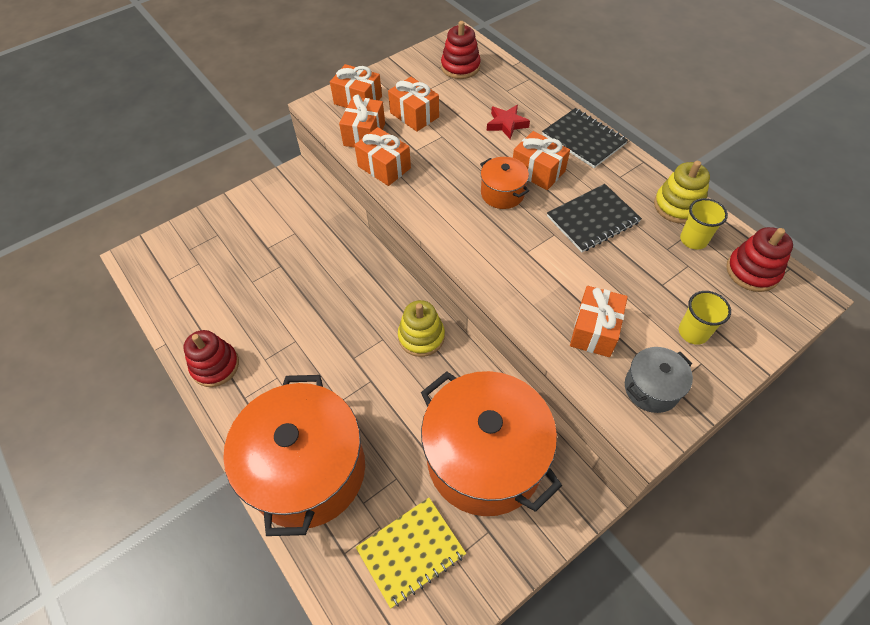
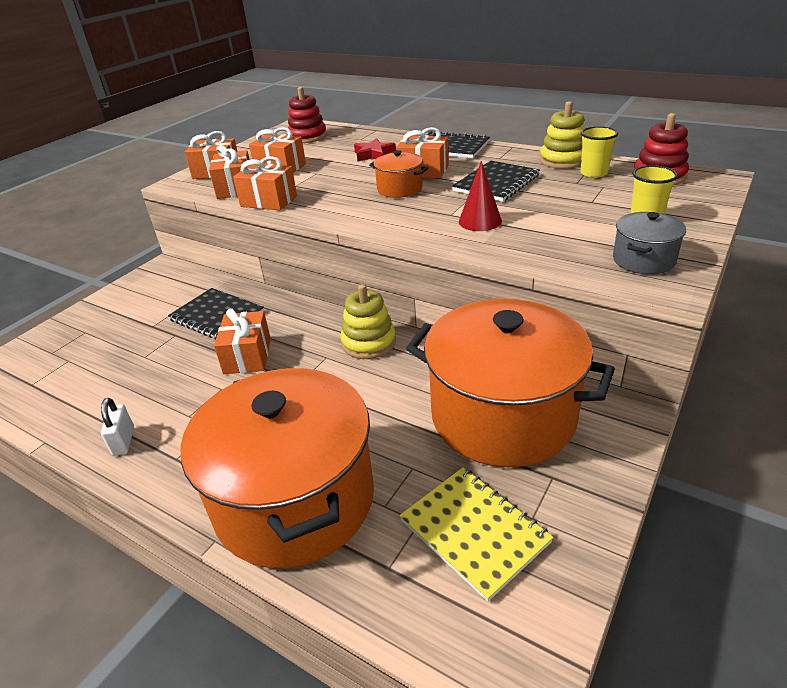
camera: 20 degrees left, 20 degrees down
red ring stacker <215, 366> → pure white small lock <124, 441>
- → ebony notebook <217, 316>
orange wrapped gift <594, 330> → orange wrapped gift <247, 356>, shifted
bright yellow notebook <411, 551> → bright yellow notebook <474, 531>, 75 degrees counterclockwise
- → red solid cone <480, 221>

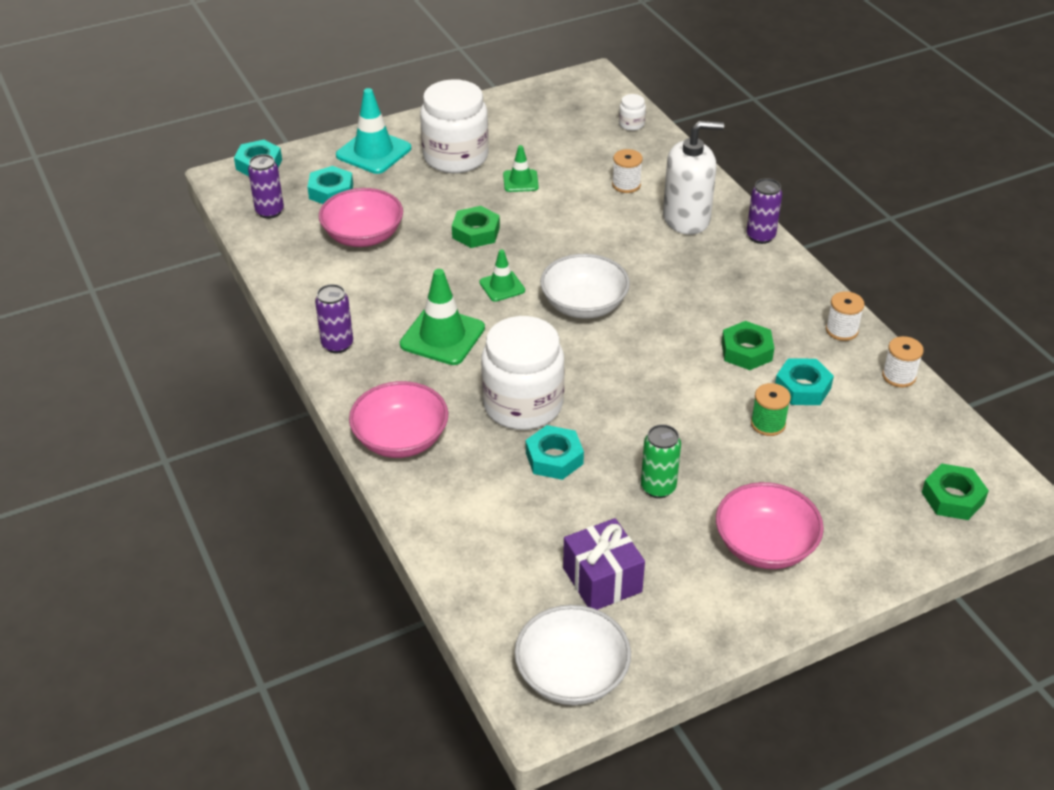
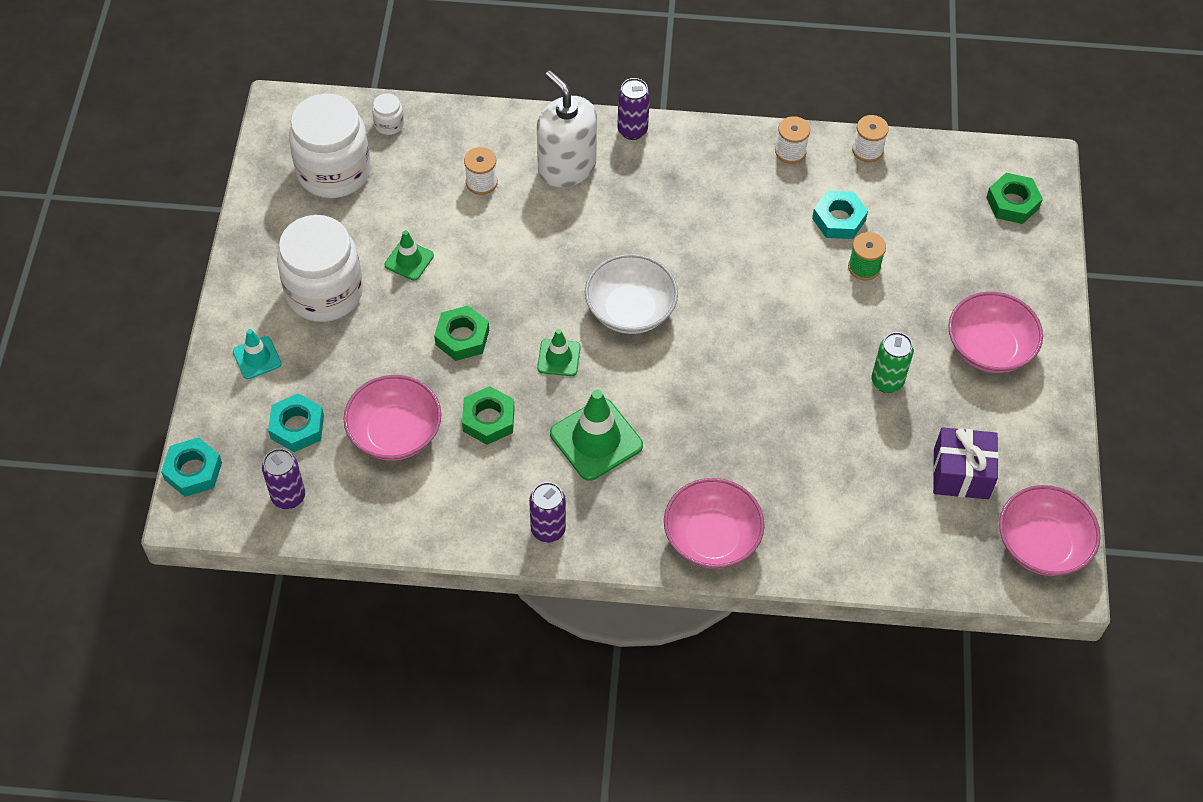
camera: 60 degrees left, 15 degrees up
aqua traffic cone <373, 152> → aqua traffic cone <257, 358>, x0.57
pure white jar <523, 405> → pure white jar <334, 171>, shifted
emerald hex nut <746, 351> → emerald hex nut <488, 419>, shifted
pure white soap dispenser <686, 218> → pure white soap dispenser <567, 167>, 60 degrees counterclockwise
pure white serving bowl <572, 674> → pink serving bowl <1042, 544>
aqua hex nut <554, 458> → -

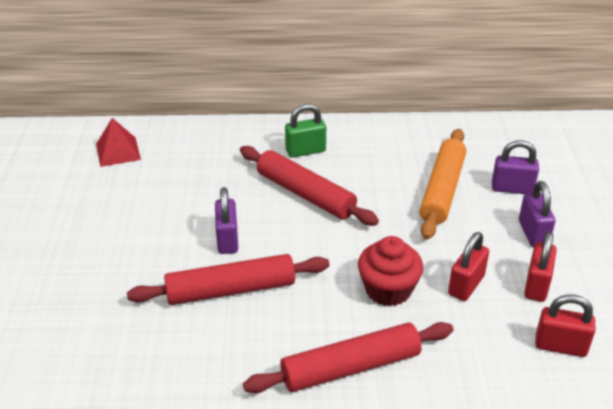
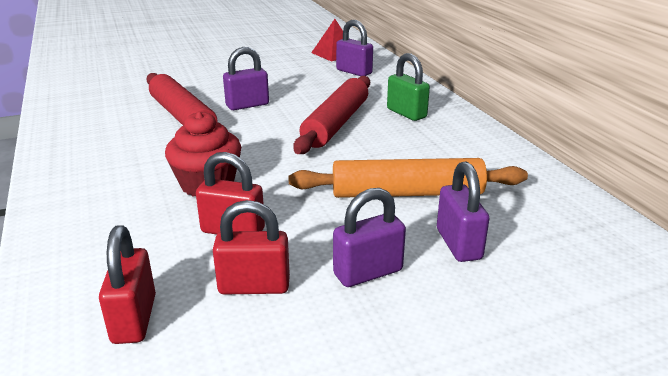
camera: 70 degrees right, 10 degrees down
- → violet small lock <354, 72>
red rolling pin <351, 367> → -

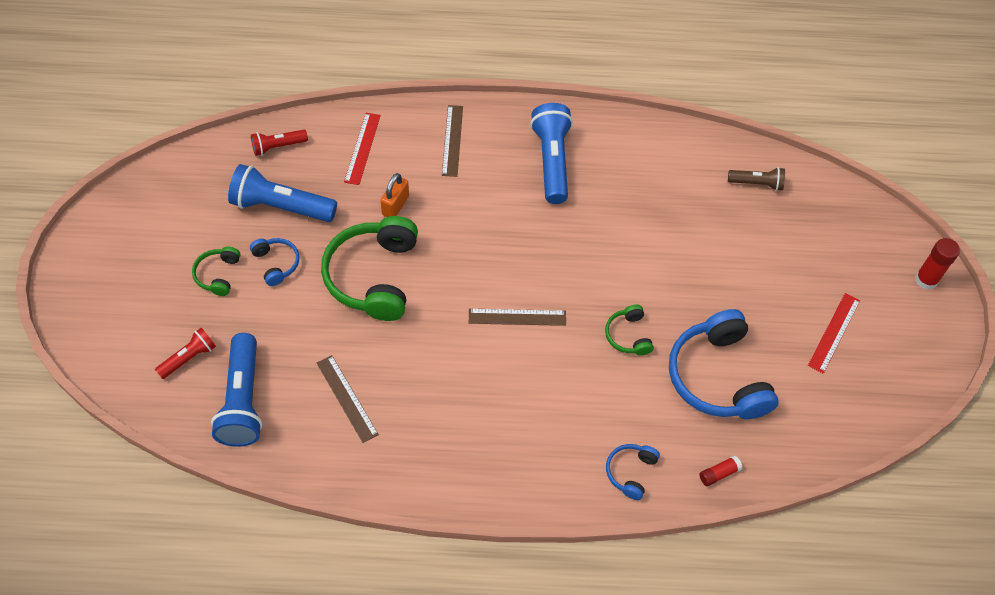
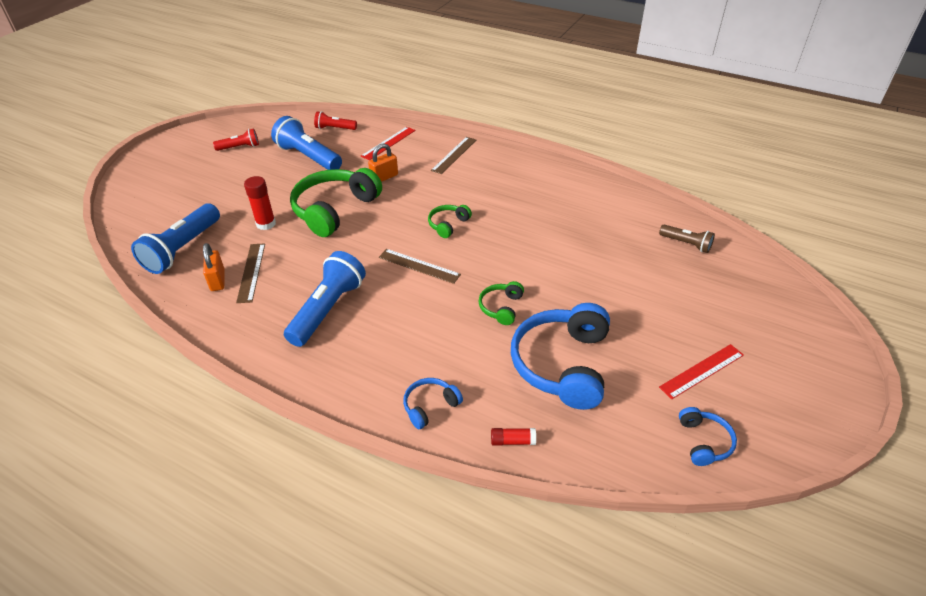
camera: 30 degrees right, 15 degrees down
- → orange small lock <217, 280>
red flashlight <189, 358> → red flashlight <240, 147>, shifted
red stick of glue <926, 280> → red stick of glue <266, 224>, shifted
royal blue flashlight <551, 161> → royal blue flashlight <328, 309>, shifted
emerald headset <218, 275> → emerald headset <448, 225>, shifted
royal blue headset <276, 263> → royal blue headset <704, 442>, shifted

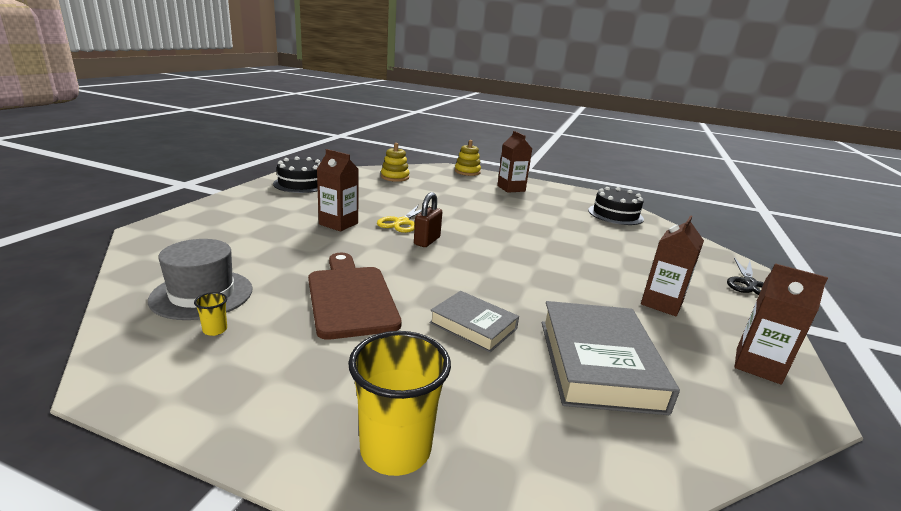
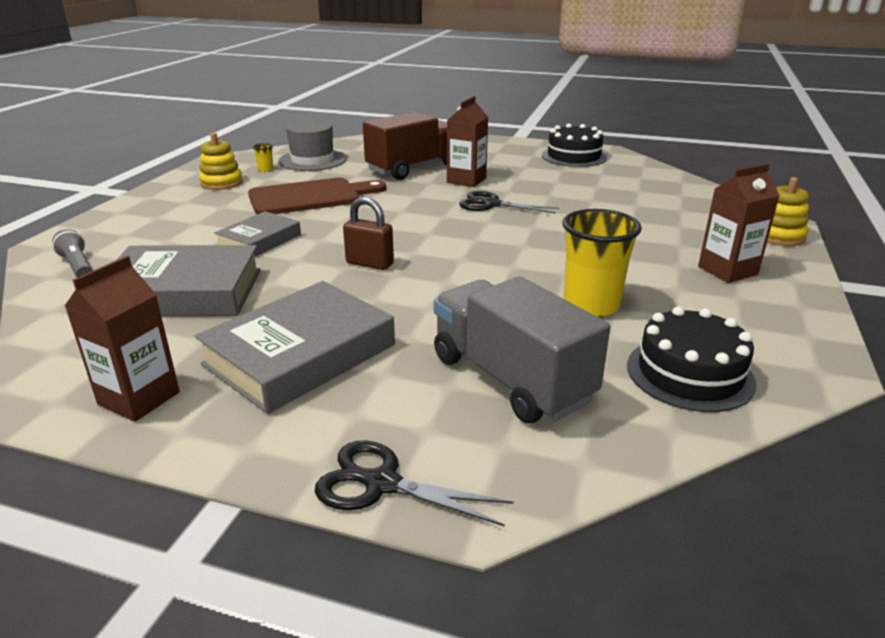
camera: 90 degrees right, 5 degrees up
- → ash-grey flashlight <78, 266>
dark brown juice carton <661, 303> → ash-grey hardback <300, 354>
bright yellow ring stacker <395, 177> → bright yellow ring stacker <221, 183>, shifted
dark brown small lock <427, 241> → dark brown small lock <369, 263>, shifted
- → dark brown lorry <414, 168>
- → ash-grey lorry <511, 379>
bright yellow scissors <401, 222> → ebony scissors <491, 204>
bright yellow cup <395, 449> → bright yellow cup <591, 305>, shifted

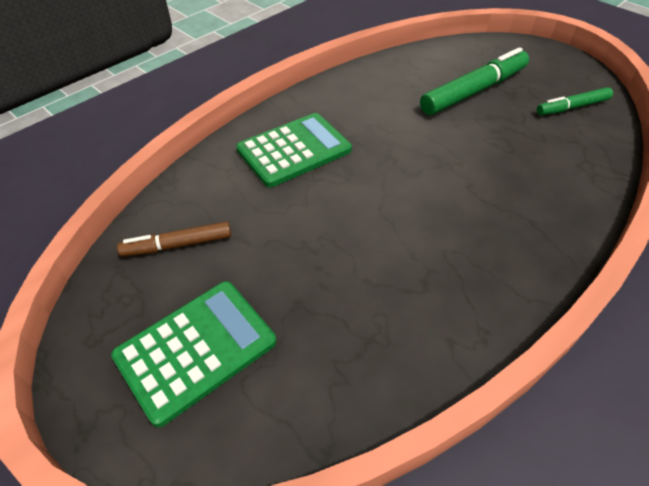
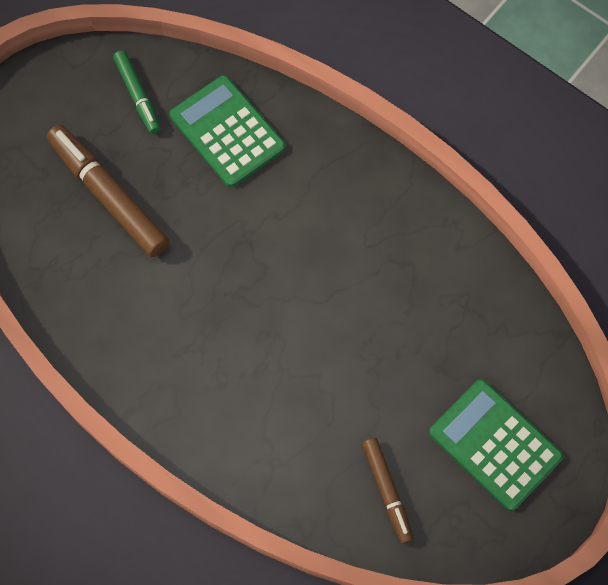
camera: 95 degrees left, 20 degrees up
emerald felt pen <474, 91> → dark brown felt pen <109, 195>
emerald pocket calculator <294, 150> → emerald pocket calculator <227, 132>, shifted

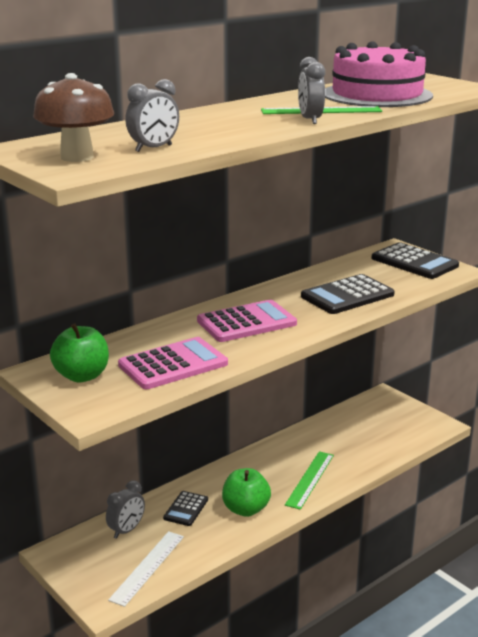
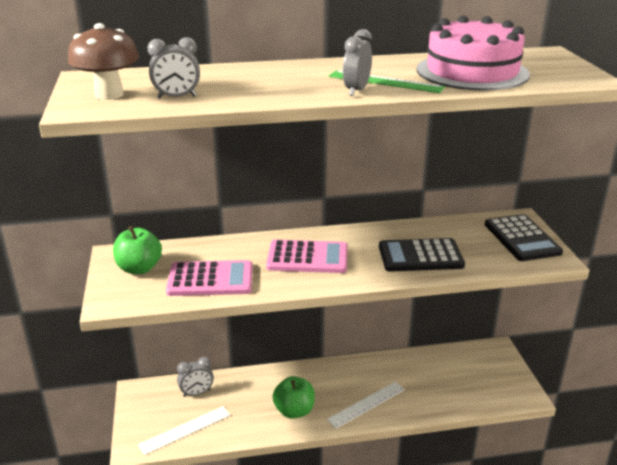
camera: 30 degrees right, 5 degrees up
emerald straightedge <310, 479> → pure white straightedge <366, 404>
ebony pocket calculator <186, 509> → -

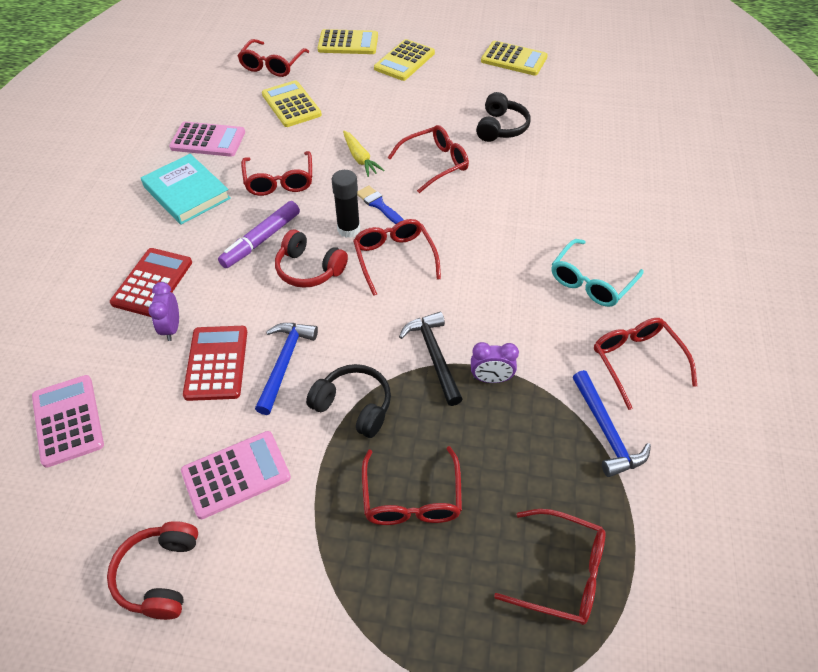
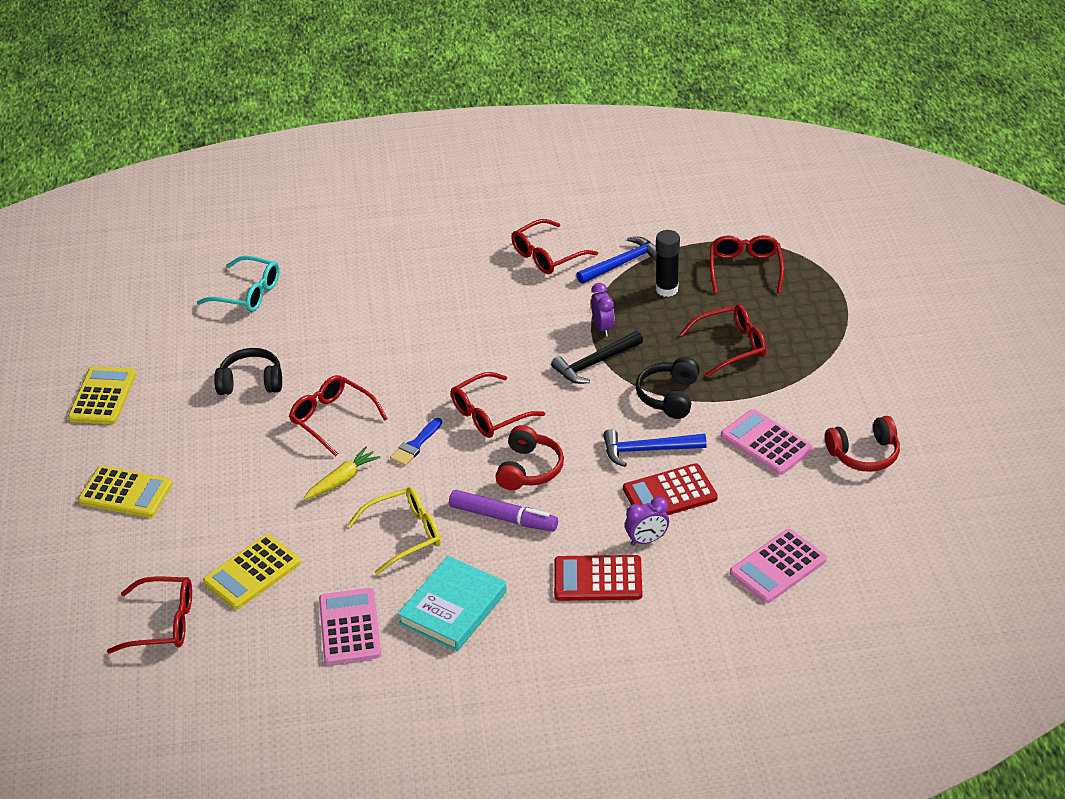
camera: 105 degrees left, 10 degrees down
aqua glasses <591, 282> → aqua glasses <248, 293>, shifted
red glasses <279, 181> → bright yellow glasses <404, 534>
ebony stick of glue <348, 229> → ebony stick of glue <667, 289>, shifted
bright yellow pocket calculator <348, 43> → -

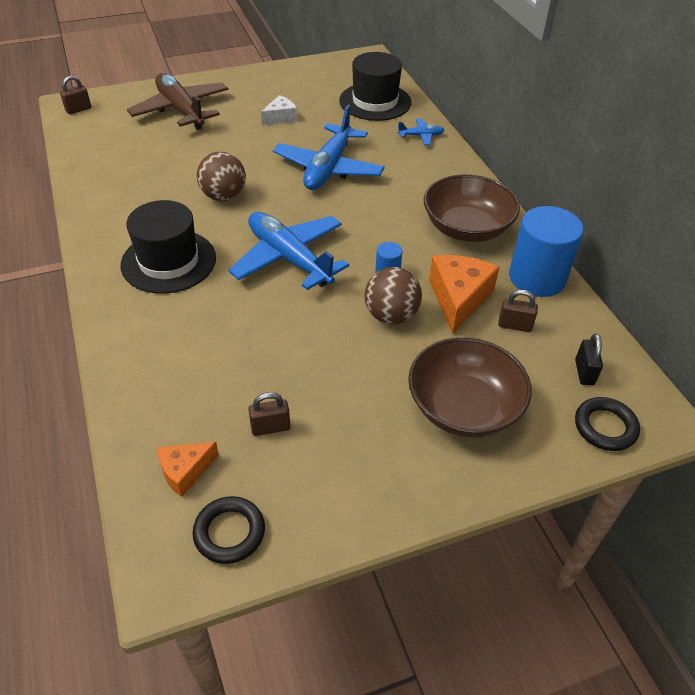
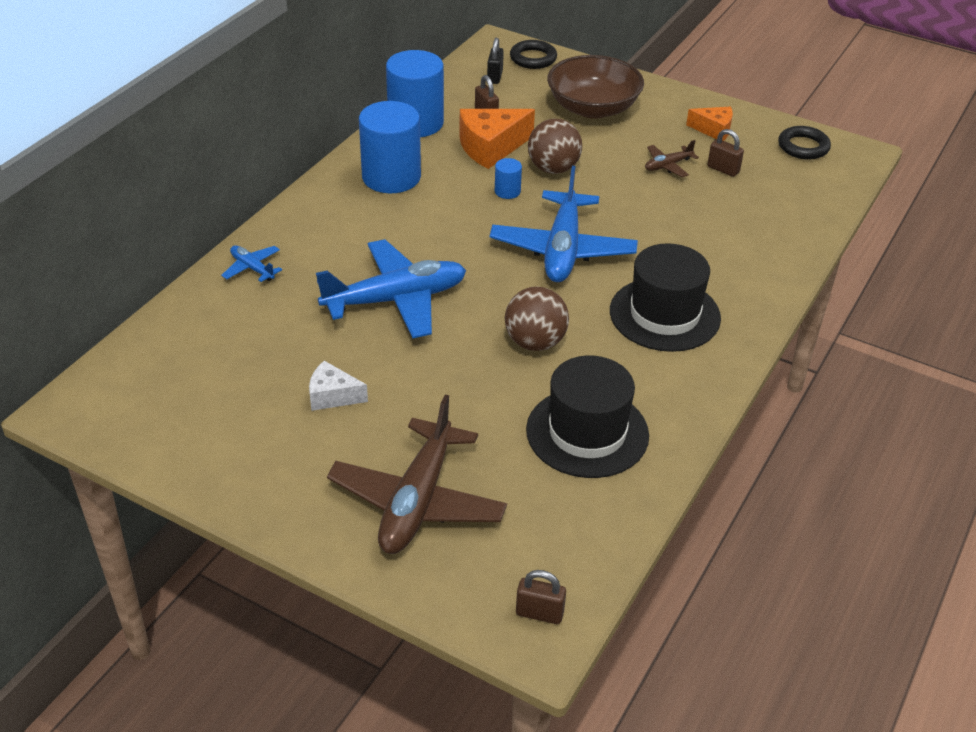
camera: 130 degrees left, 5 degrees down
dark brown serving bowl <466, 228> → royal blue solid cylinder <391, 177>
ebony small lock <584, 372> → ebony small lock <494, 77>, 45 degrees counterclockwise
ebony tall hat <375, 102> → ebony tall hat <587, 432>, shifted
- → dark brown toy plane <668, 165>
orange piece of cheese <185, 471> → orange piece of cheese <713, 130>, shifted

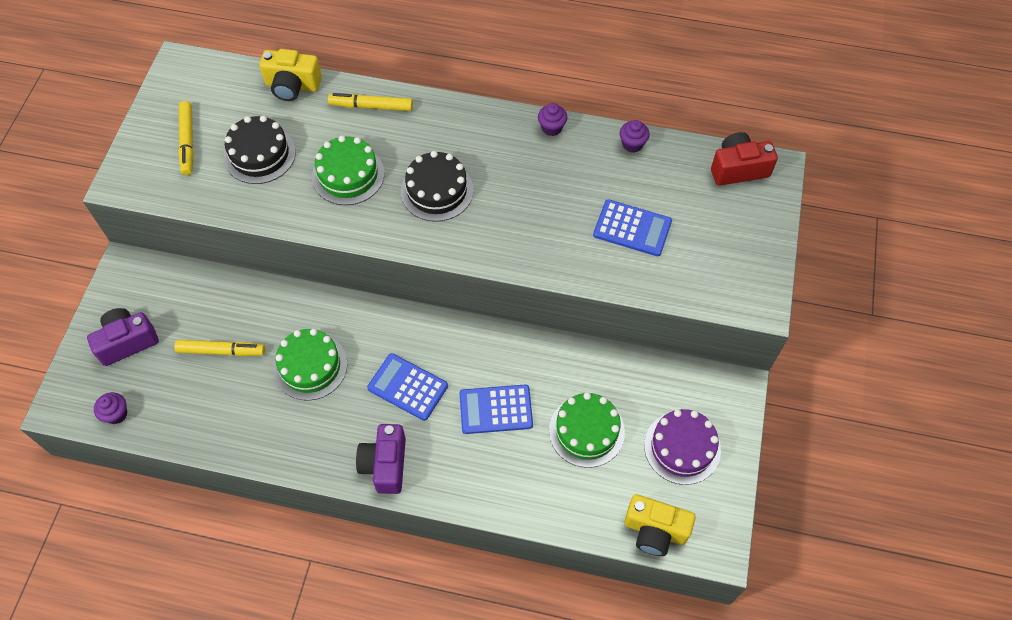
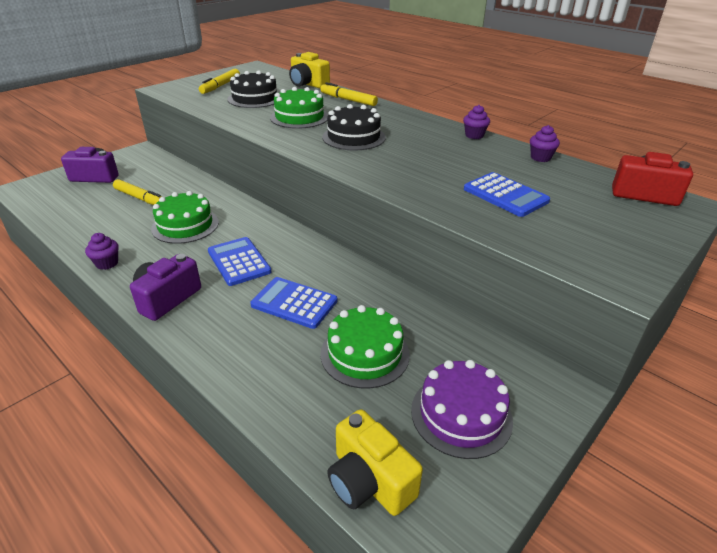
camera: 30 degrees right, 25 degrees down
violet cupcake <116, 414> → violet cupcake <107, 263>, shifted

